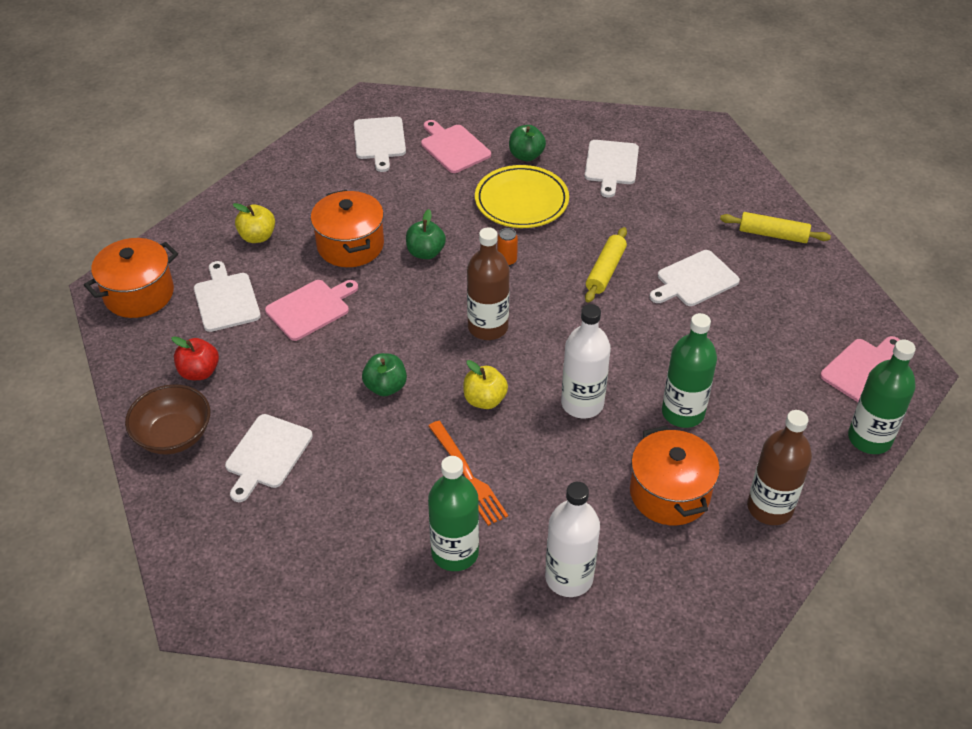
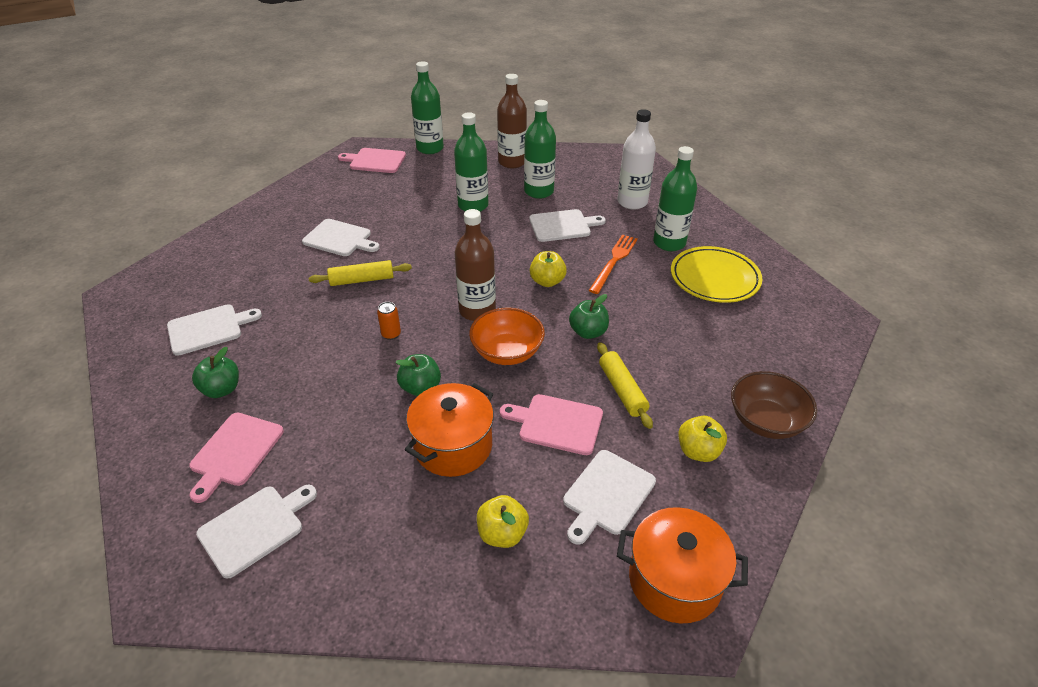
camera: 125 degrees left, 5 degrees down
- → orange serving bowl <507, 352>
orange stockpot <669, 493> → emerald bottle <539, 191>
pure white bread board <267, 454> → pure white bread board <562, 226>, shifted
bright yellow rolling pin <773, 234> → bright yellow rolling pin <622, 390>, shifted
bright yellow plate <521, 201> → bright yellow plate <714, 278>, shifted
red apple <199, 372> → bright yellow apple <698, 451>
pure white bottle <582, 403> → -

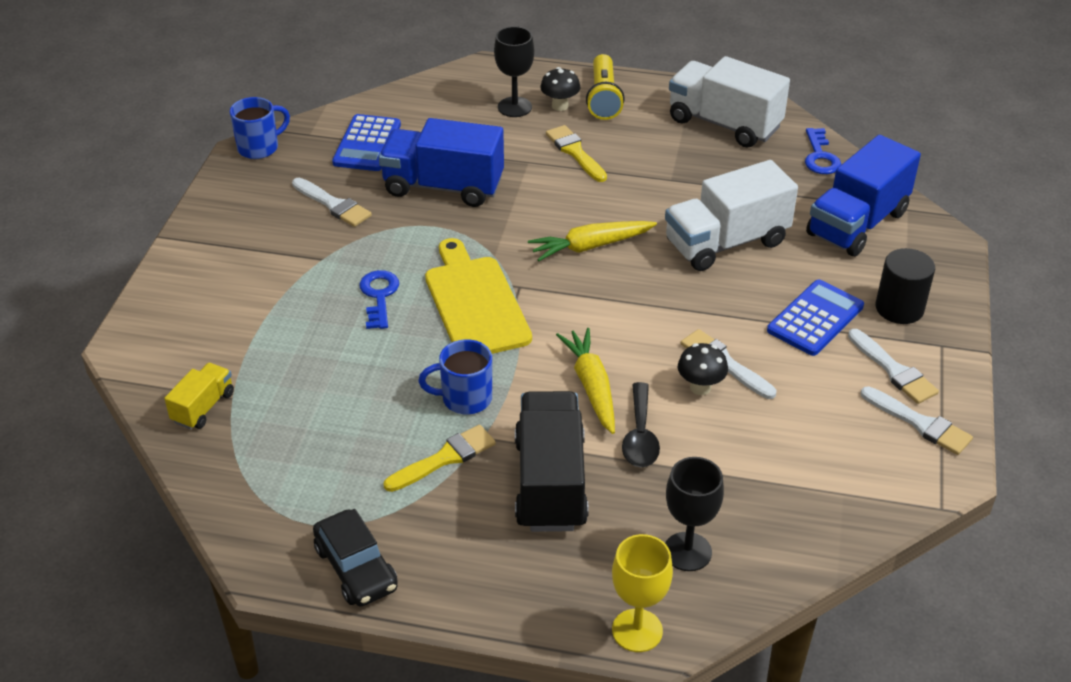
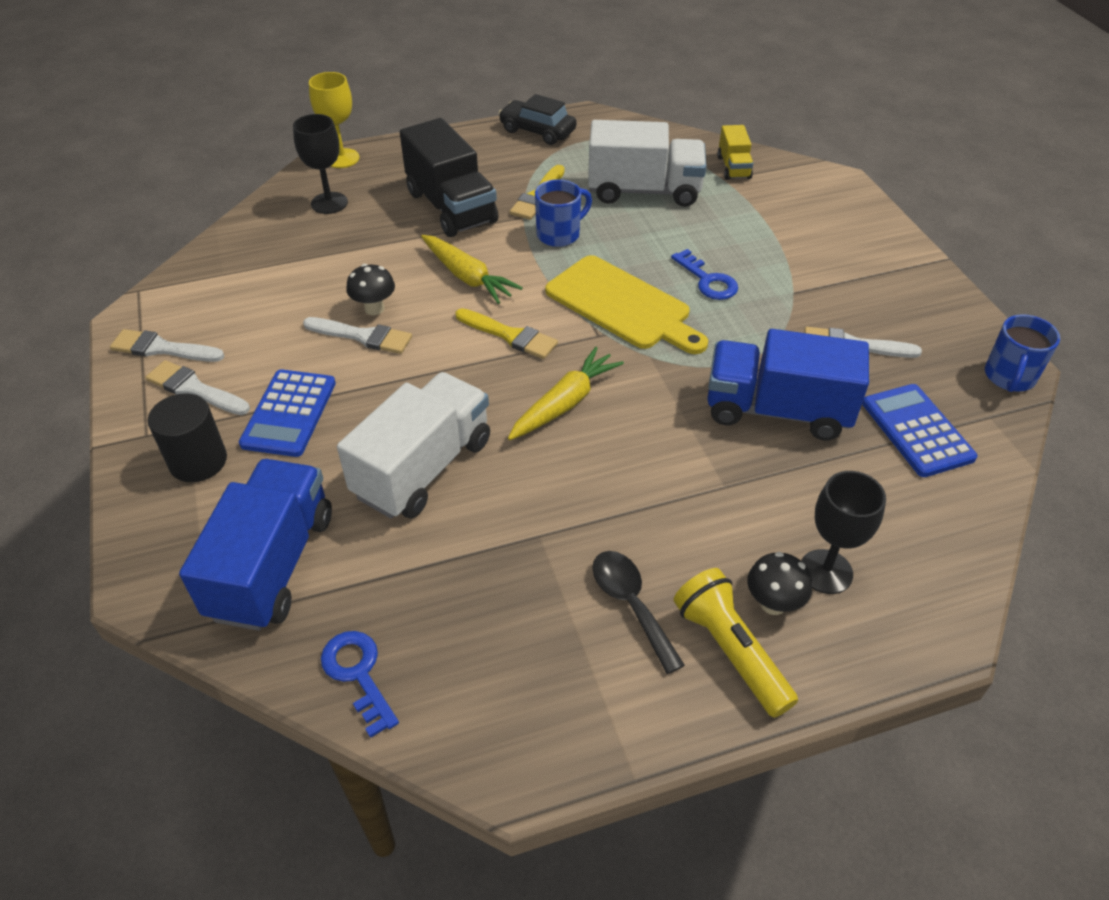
camera: 150 degrees right, 5 degrees up
bright yellow paintbrush <575, 152> → bright yellow paintbrush <510, 335>, shifted
pure white lorry <724, 124> → pure white lorry <644, 191>, shifted
ebony tablespoon <640, 436> → ebony tablespoon <631, 604>, shifted
royal blue lorry <443, 187> → royal blue lorry <777, 410>, 150 degrees counterclockwise

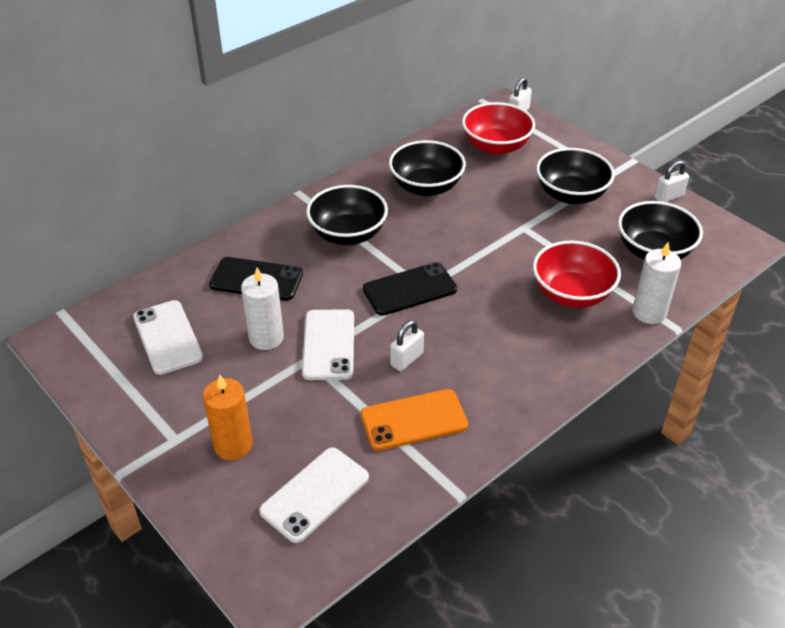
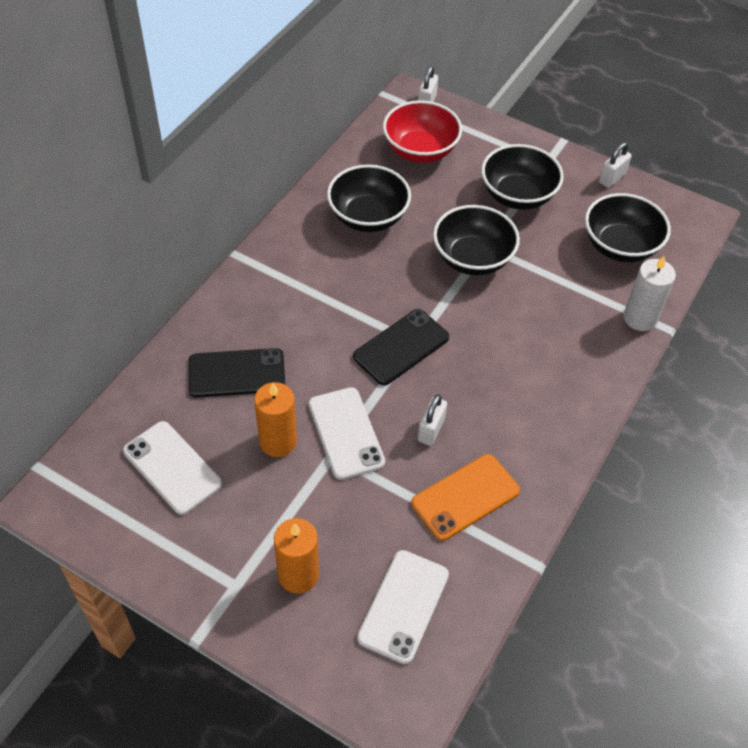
camera: 20 degrees left, 10 degrees up
pure white candle <266, 338> → orange candle <278, 441>
ebony serving bowl <348, 234> → ebony serving bowl <472, 259>, shifted
red serving bowl <572, 294> → -

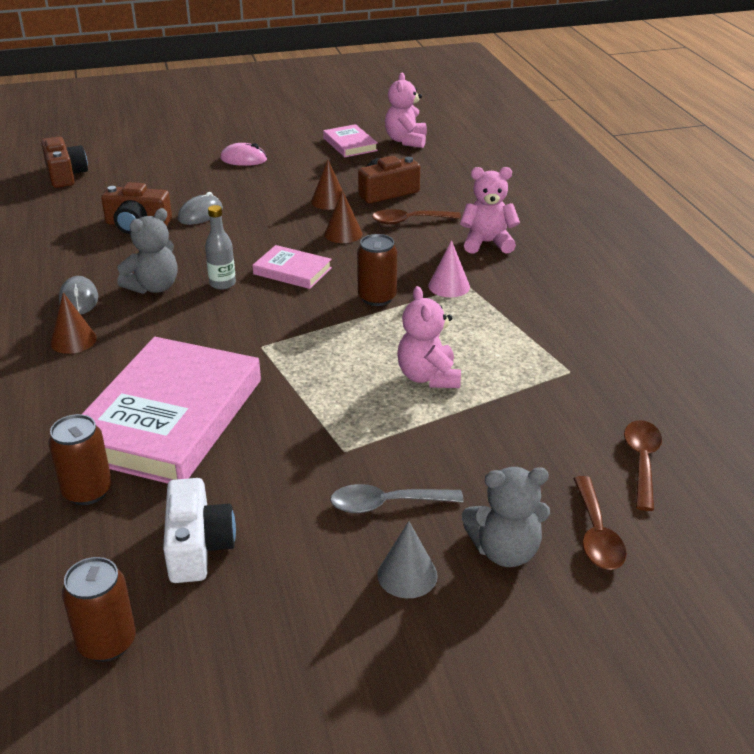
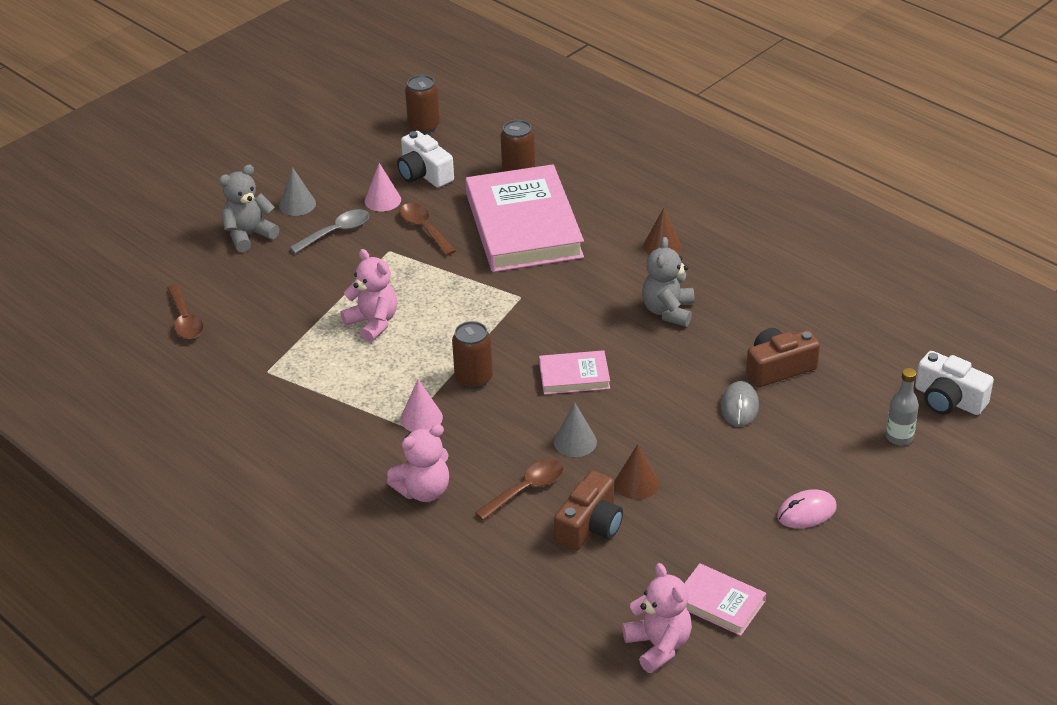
camera: 150 degrees right, 5 degrees up
- → pink solid cone <382, 200>
dark brown tablespoon <596, 534> → dark brown tablespoon <424, 229>, shifted
dark brown solid cone <343, 234> → ash-grey solid cone <575, 442>
ash-grey bottle <222, 284> → ash-grey bottle <899, 437>, shifted
dark brown compact camera <65, 175> → pure white compact camera <948, 399>
ash-grey PC mouse <79, 299> → -

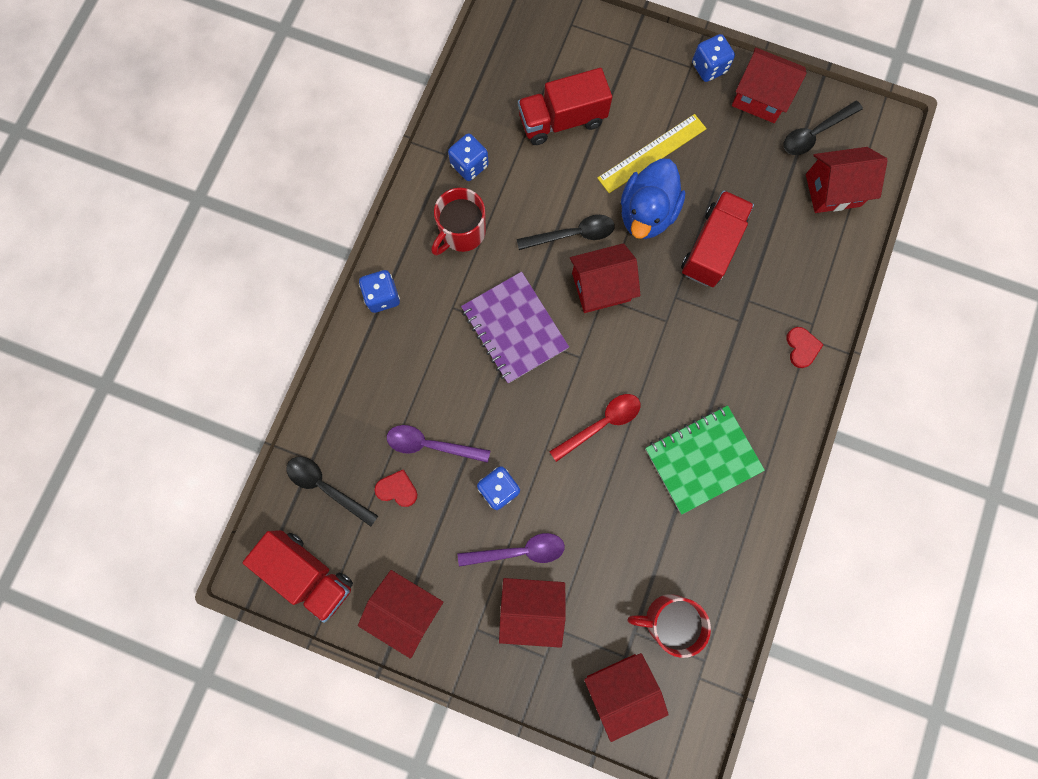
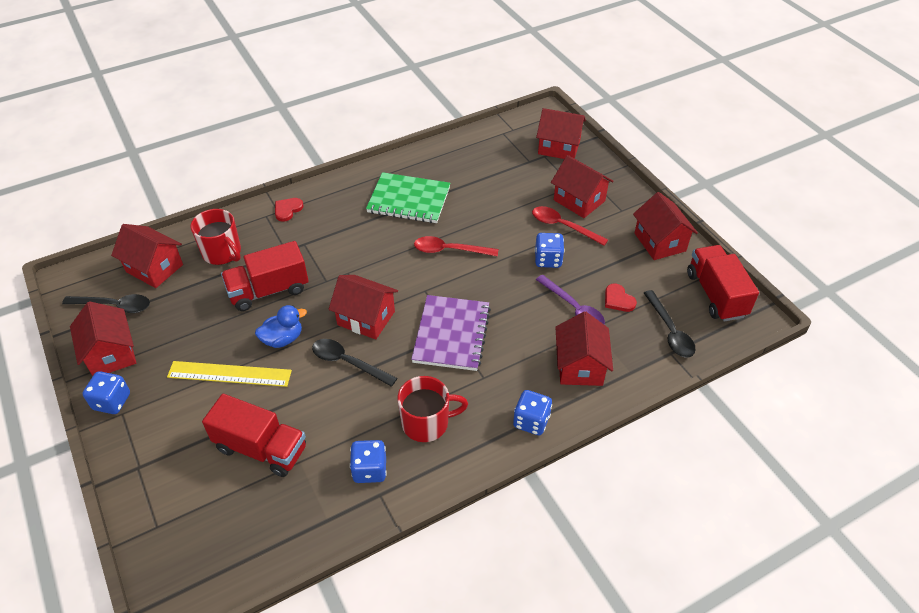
camera: 140 degrees left, 30 degrees down
red tea mug <668, 619> → red tea mug <222, 253>, shifted
royal blue duck <646, 213> → royal blue duck <283, 339>, x0.61
violet tablespoon <519, 551> → red tablespoon <563, 226>
- → red toy house <580, 366>

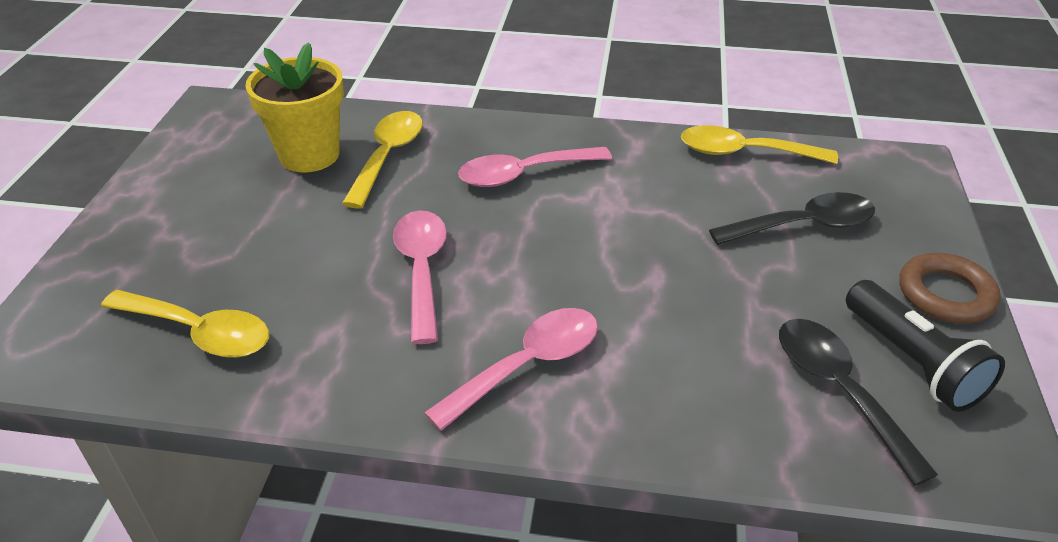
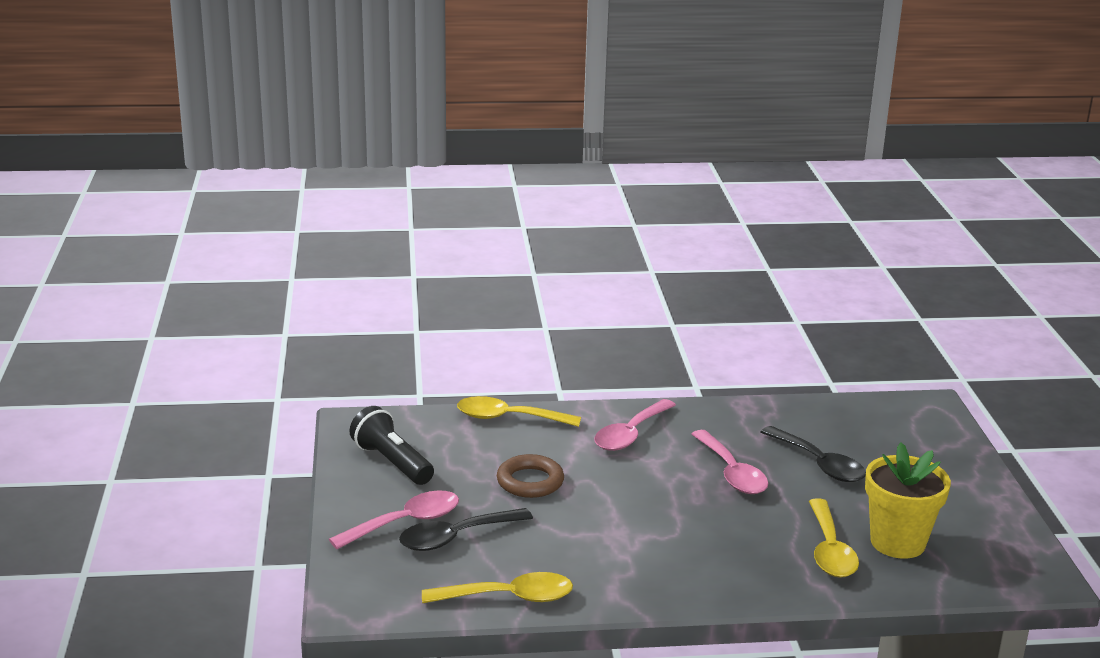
camera: 165 degrees right, 15 degrees down
pink tablespoon <524, 174> → pink tablespoon <405, 522>, shifted
bright yellow tablespoon <199, 332> → bright yellow tablespoon <509, 418>, shifted
dark brown hoop <945, 294> → dark brown hoop <530, 481>, shifted
ebony tablespoon <838, 390> → ebony tablespoon <819, 464>, shifted

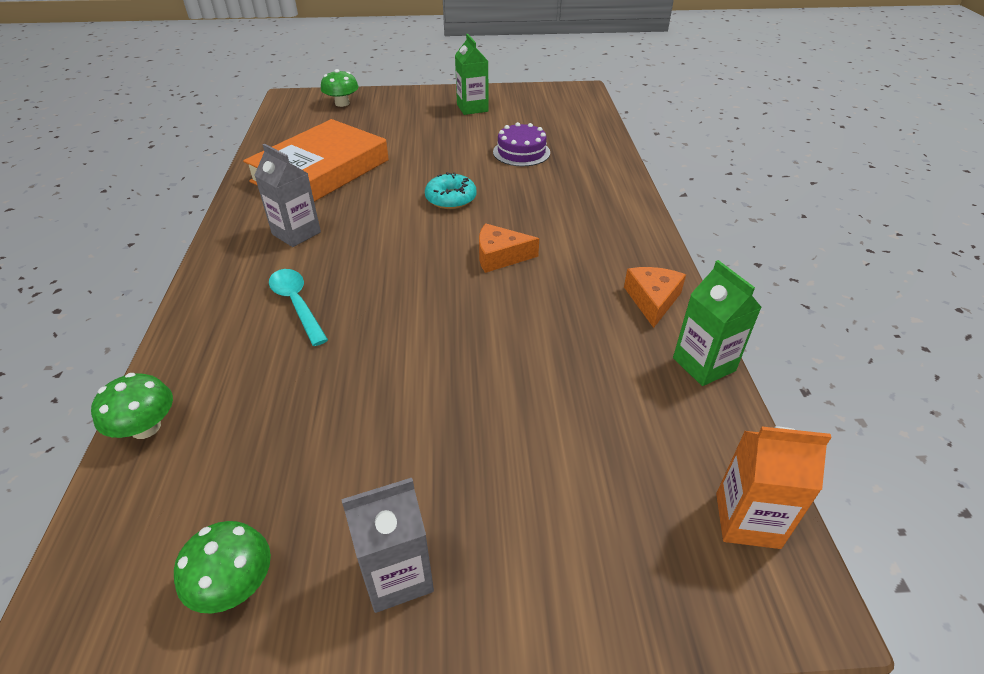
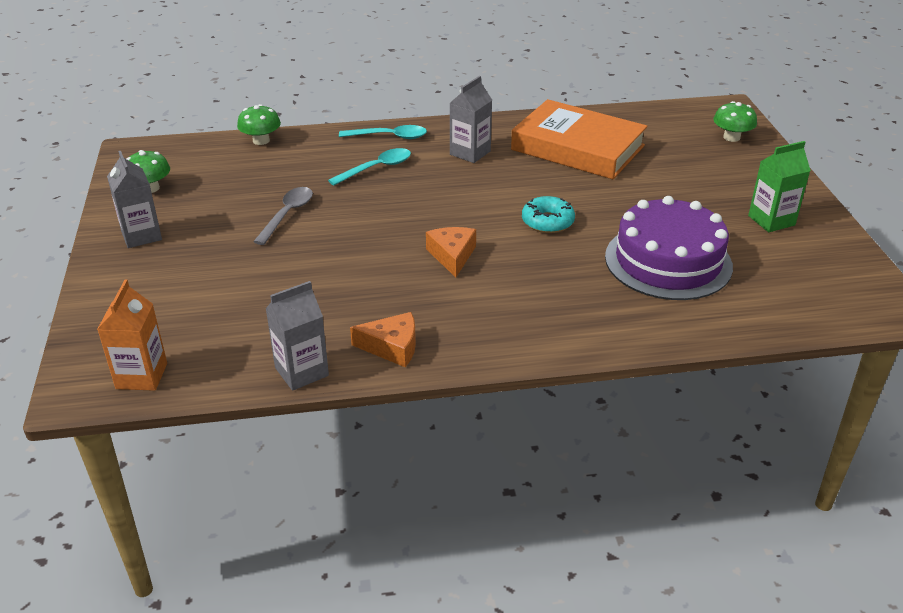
camera: 85 degrees right, 5 degrees down
- → ash-grey tablespoon <287, 215>
emerald juice carton <703, 364> → ash-grey juice carton <301, 372>
- → aqua tablespoon <389, 137>
violet gateau <521, 152> → violet gateau <668, 261>, x1.80

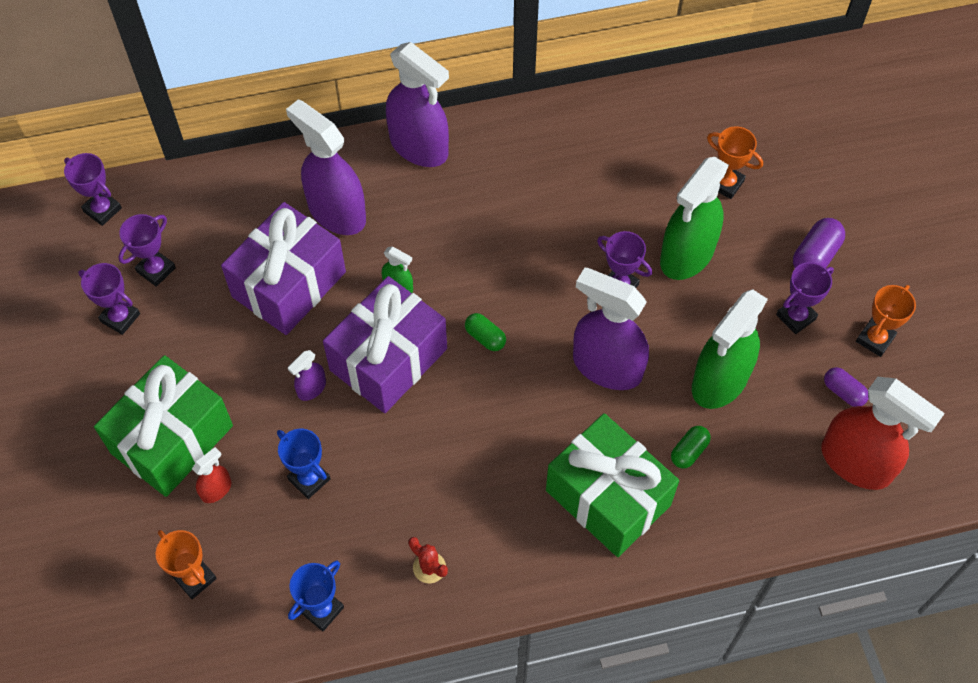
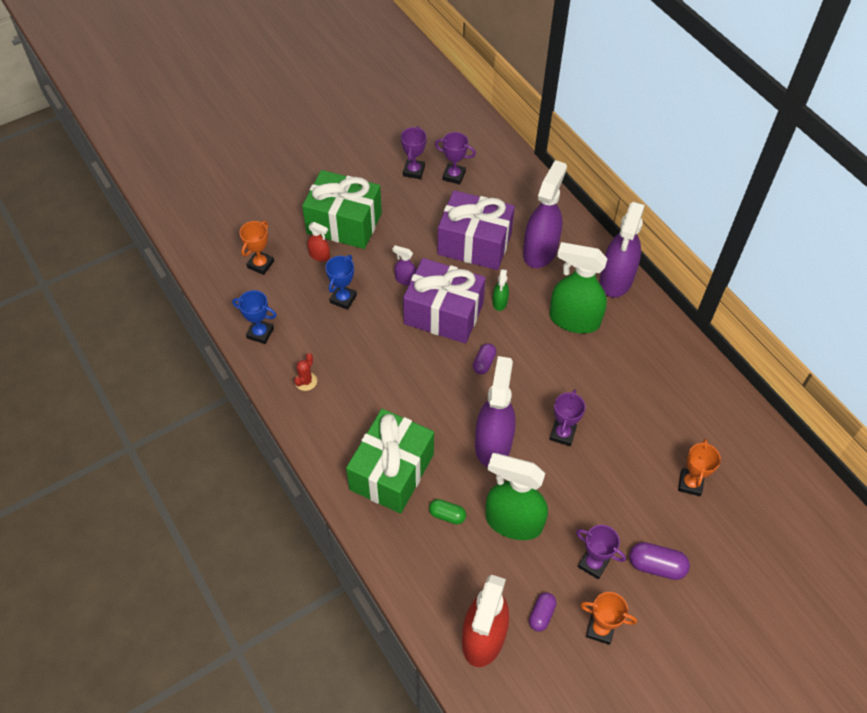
camera: 70 degrees right, 5 degrees down
emerald pill shape <485, 337> → violet pill shape <484, 363>
emerald spray bottle <686, 255> → emerald spray bottle <574, 320>, shifted
violet prize cup <102, 210> → -

